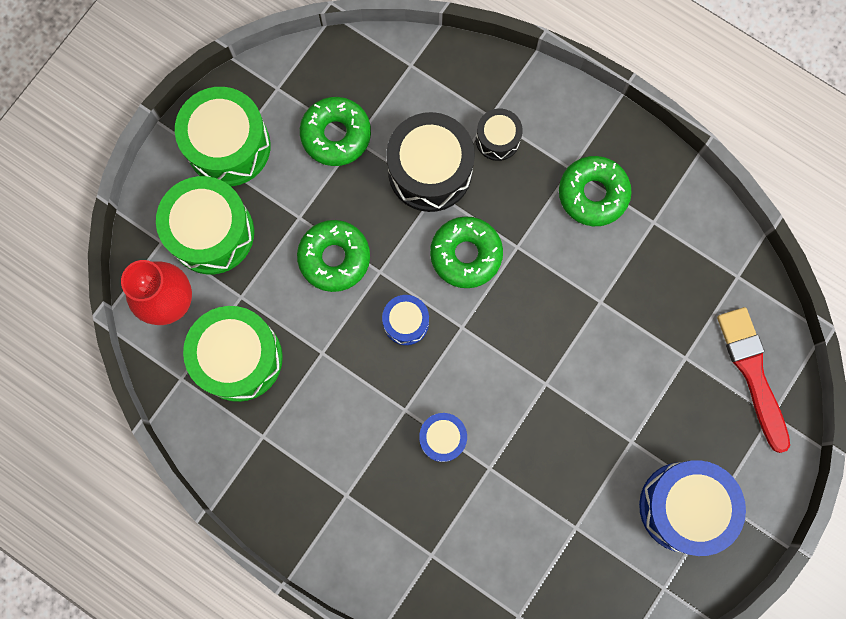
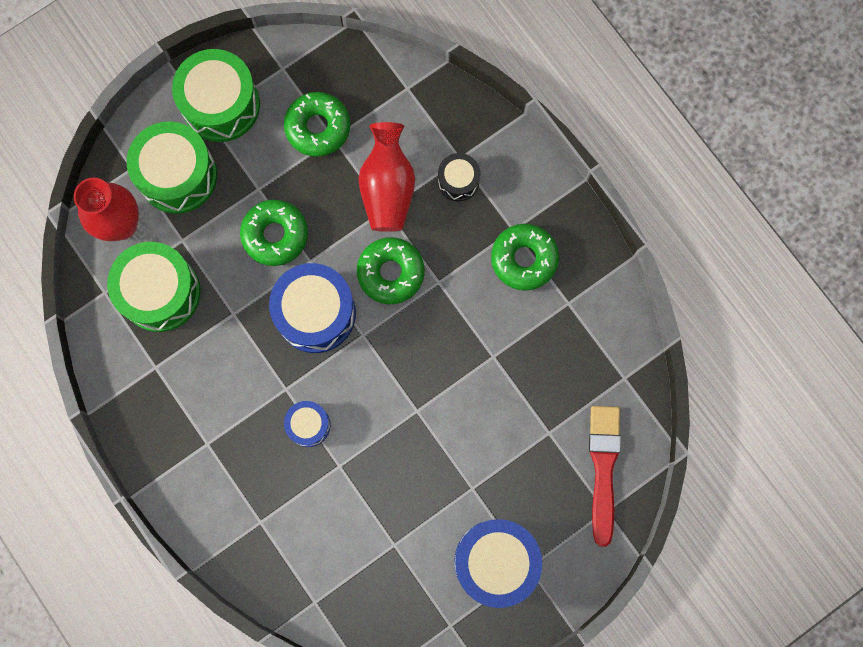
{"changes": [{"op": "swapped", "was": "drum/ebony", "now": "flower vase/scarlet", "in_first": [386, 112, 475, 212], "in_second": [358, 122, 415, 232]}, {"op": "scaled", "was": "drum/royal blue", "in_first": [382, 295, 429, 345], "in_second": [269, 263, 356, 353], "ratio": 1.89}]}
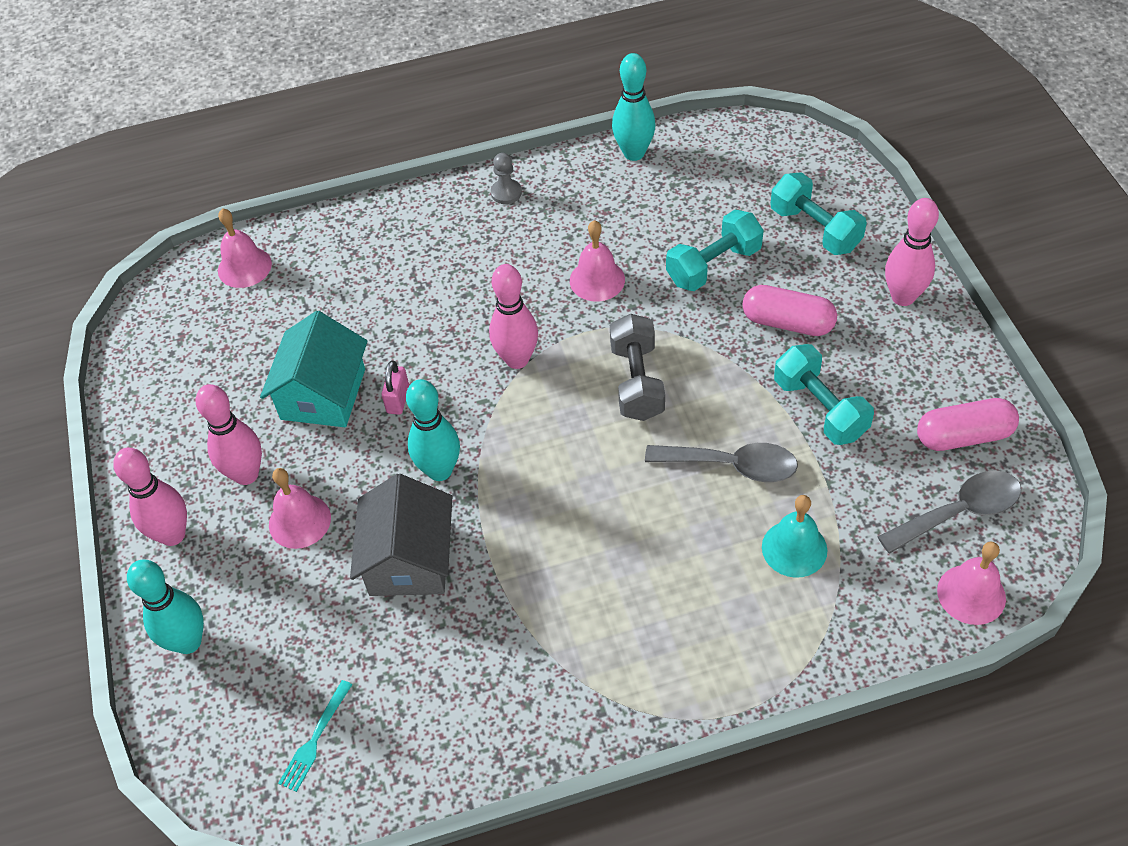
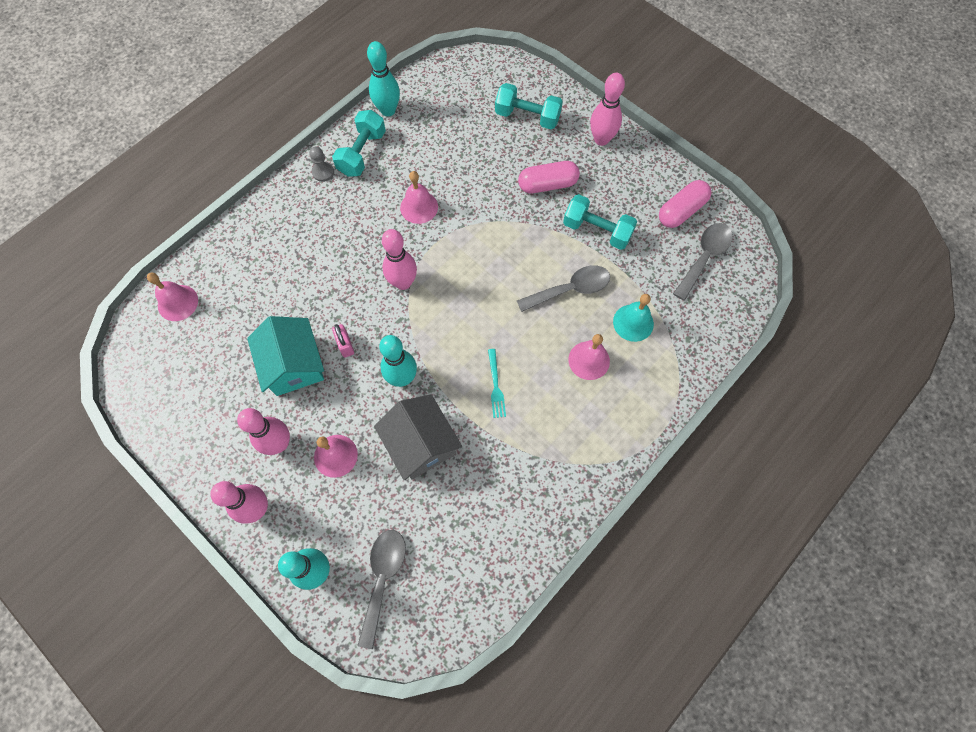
{"changes": [{"op": "shifted", "was": "hand weight/aqua", "in_first": [666, 210, 764, 291], "in_second": [332, 110, 386, 177]}, {"op": "gone", "was": "hand weight/grey", "in_first": [610, 314, 665, 421]}, {"op": "shifted", "was": "hand bell/rose-pink", "in_first": [937, 541, 1006, 625], "in_second": [568, 334, 610, 380]}, {"op": "shifted", "was": "fork/aqua", "in_first": [278, 680, 352, 792], "in_second": [488, 349, 506, 418]}, {"op": "new", "now": "spoon/grey", "in_second": [358, 530, 406, 649]}]}
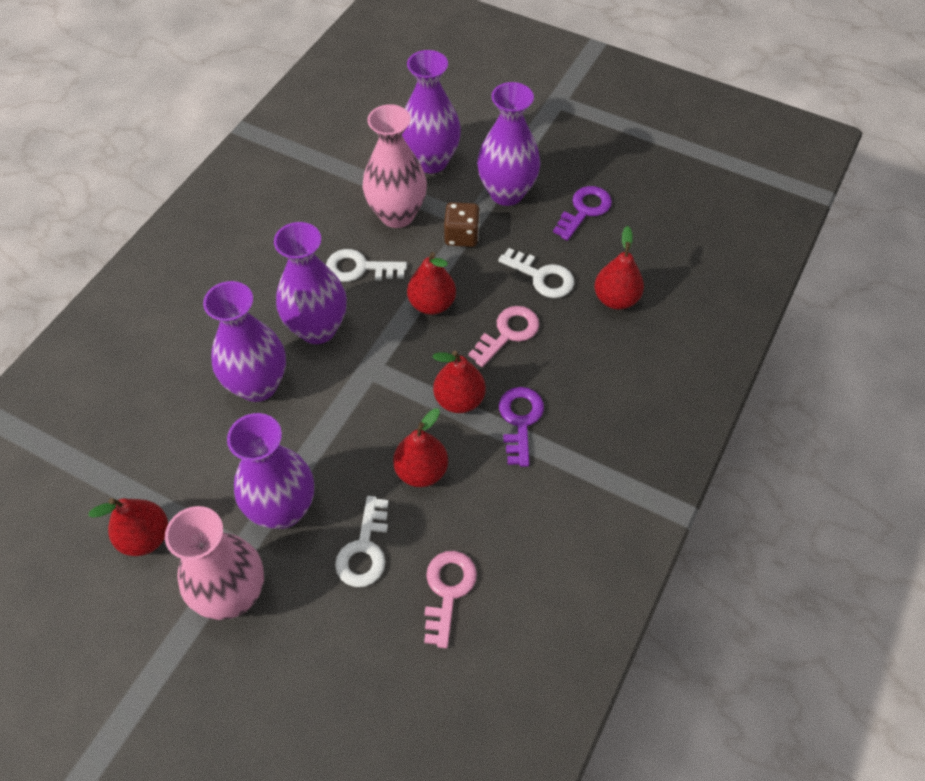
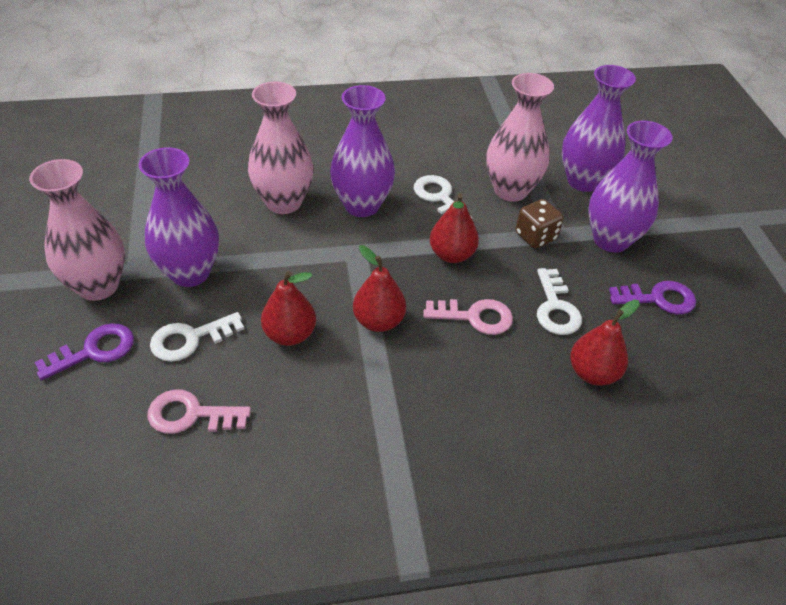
{"changes": [{"op": "repainted", "was": "flower vase/purple", "now": "flower vase/rose-pink", "in_first": [203, 281, 286, 402], "in_second": [248, 82, 313, 214]}, {"op": "shifted", "was": "latchkey/purple", "in_first": [499, 387, 544, 467], "in_second": [34, 323, 134, 380]}, {"op": "gone", "was": "toy pear/scarlet", "in_first": [88, 498, 168, 556]}, {"op": "rotated", "was": "latchkey/rose-pink", "in_first": [424, 551, 477, 648], "in_second": [147, 390, 251, 434], "clockwise": -150}]}
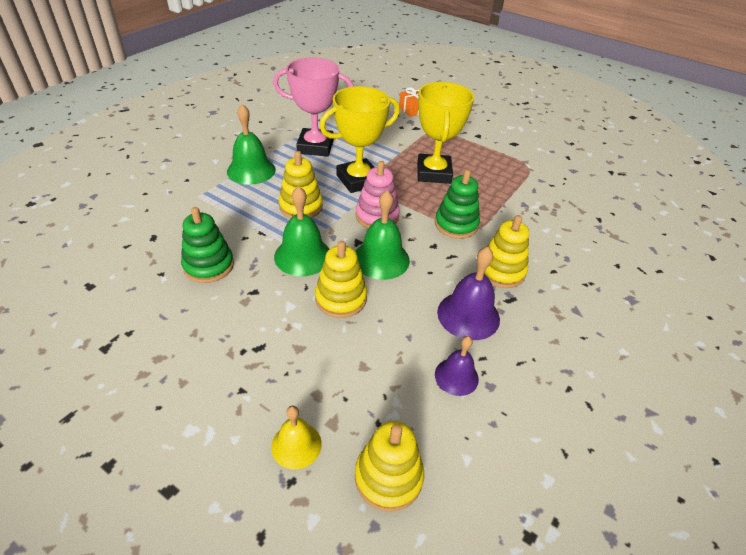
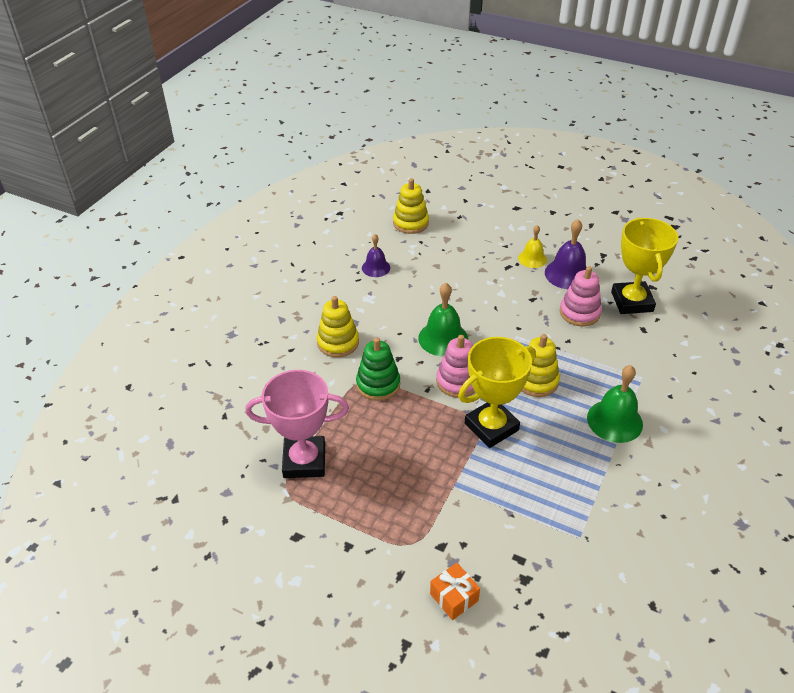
{"changes": [{"op": "shifted", "was": "prize cup/rose-pink", "in_first": [273, 57, 354, 157], "in_second": [245, 370, 349, 478]}, {"op": "shifted", "was": "prize cup/golden", "in_first": [417, 82, 474, 184], "in_second": [611, 217, 678, 314]}, {"op": "gone", "was": "hand bell/green", "in_first": [274, 186, 329, 276]}, {"op": "repainted", "was": "stacking rings/green", "now": "stacking rings/rose-pink", "in_first": [181, 207, 234, 283], "in_second": [560, 266, 602, 326]}, {"op": "gone", "was": "stacking rings/golden", "in_first": [315, 241, 367, 318]}, {"op": "shifted", "was": "hand bell/purple", "in_first": [437, 247, 500, 340], "in_second": [545, 219, 586, 289]}, {"op": "shifted", "was": "hand bell/golden", "in_first": [271, 406, 322, 470], "in_second": [518, 225, 547, 268]}]}
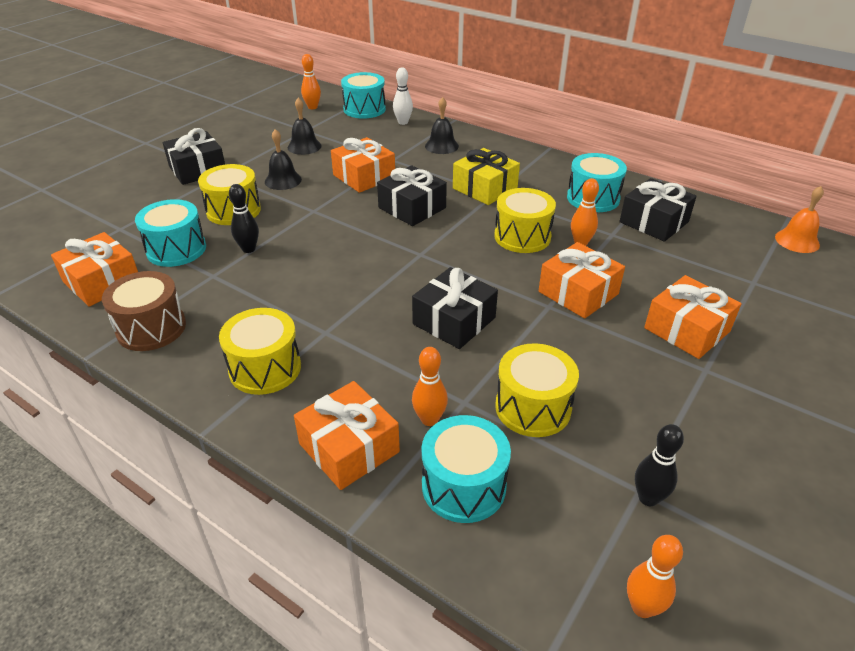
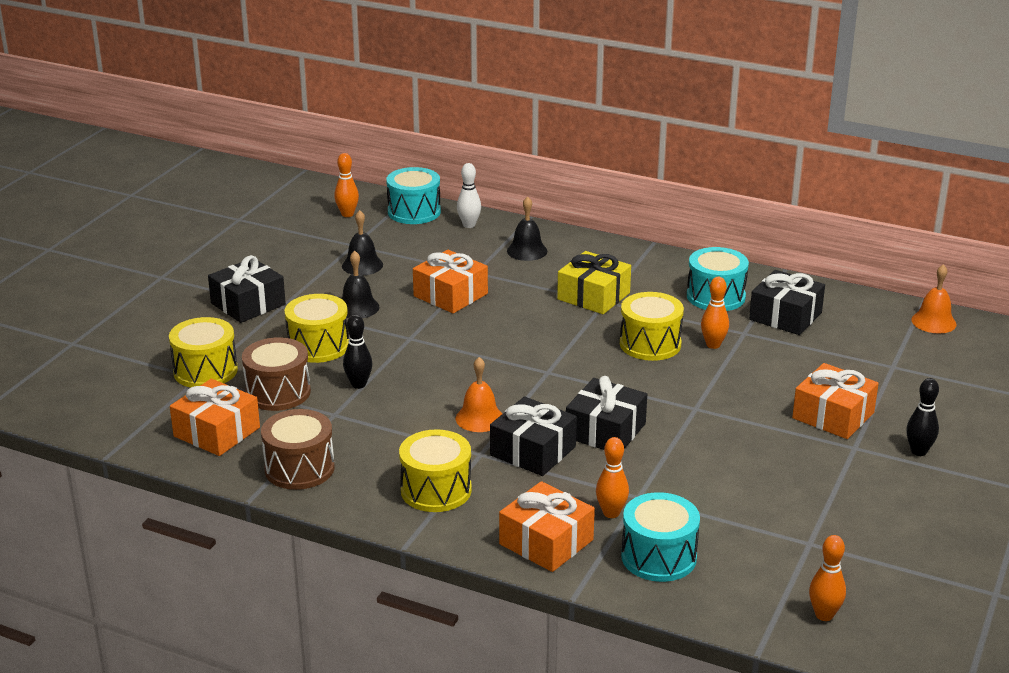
{"changes": [{"op": "shifted", "was": "present/ebony", "in_first": [377, 165, 447, 226], "in_second": [490, 396, 577, 476]}, {"op": "repainted", "was": "drum/aqua", "now": "drum/brown", "in_first": [135, 199, 206, 267], "in_second": [242, 337, 311, 411]}, {"op": "gone", "was": "present/orange", "in_first": [539, 242, 625, 319]}, {"op": "shifted", "was": "drum/golden", "in_first": [495, 343, 579, 437], "in_second": [169, 317, 238, 388]}, {"op": "shifted", "was": "skittle/ebony", "in_first": [635, 424, 684, 506], "in_second": [906, 378, 939, 456]}, {"op": "new", "now": "hand bell/orange", "in_second": [456, 357, 502, 432]}]}
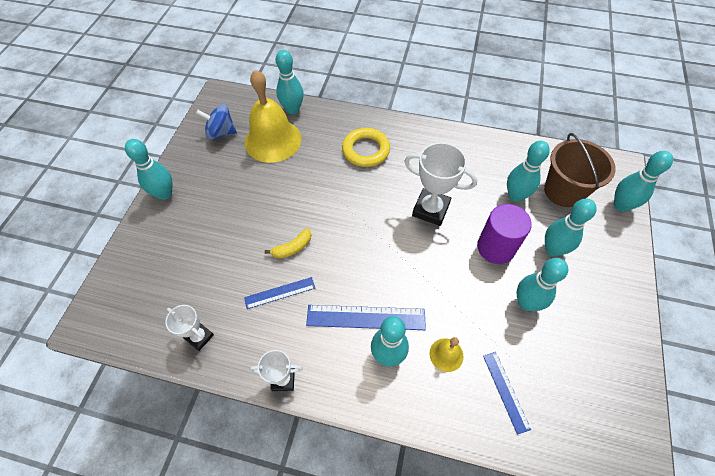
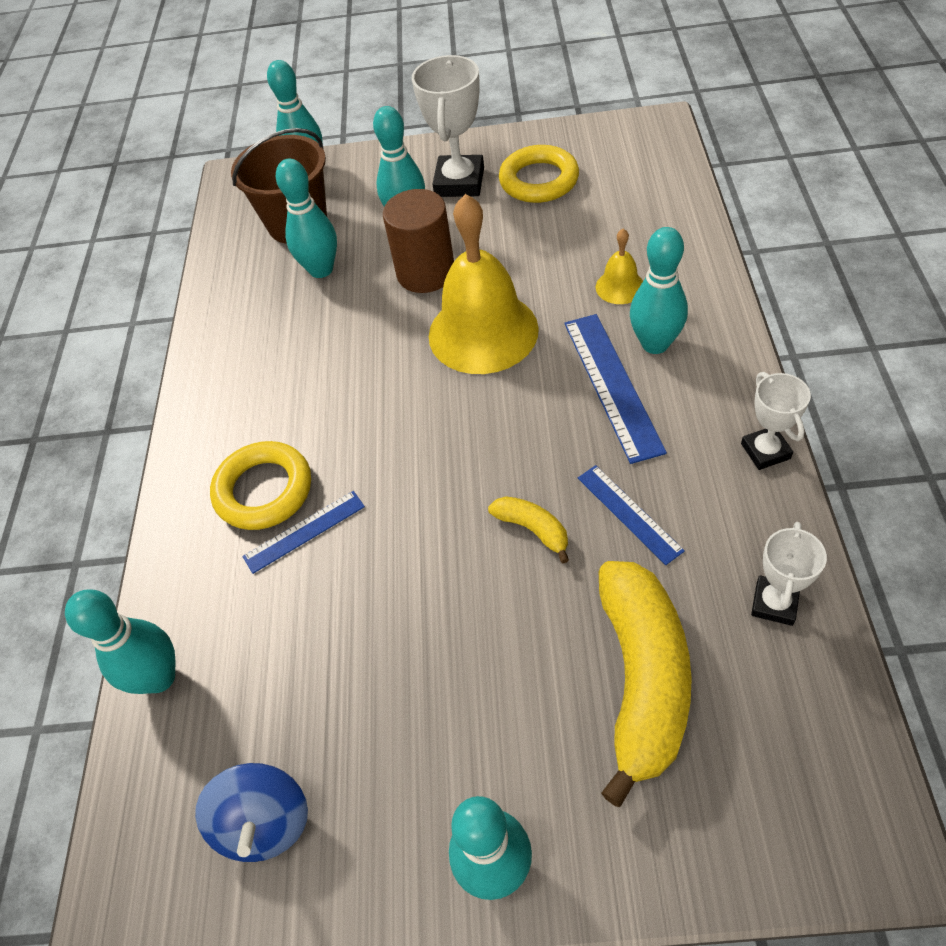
{"changes": [{"op": "shifted", "was": "hand bell/golden", "in_first": [245, 69, 301, 163], "in_second": [429, 194, 539, 374]}, {"op": "shifted", "was": "prize cup/pure white", "in_first": [404, 142, 477, 226], "in_second": [412, 55, 484, 197]}, {"op": "repainted", "was": "cylinder/purple", "now": "cylinder/brown", "in_first": [477, 204, 532, 264], "in_second": [383, 189, 454, 293]}, {"op": "gone", "was": "skittle/aqua", "in_first": [517, 258, 568, 311]}, {"op": "shifted", "was": "measuring stick/royal blue", "in_first": [483, 352, 531, 435], "in_second": [242, 491, 365, 574]}, {"op": "new", "now": "hoop/golden", "in_second": [499, 145, 579, 203]}, {"op": "new", "now": "banana fruit/golden", "in_second": [599, 561, 692, 807]}]}
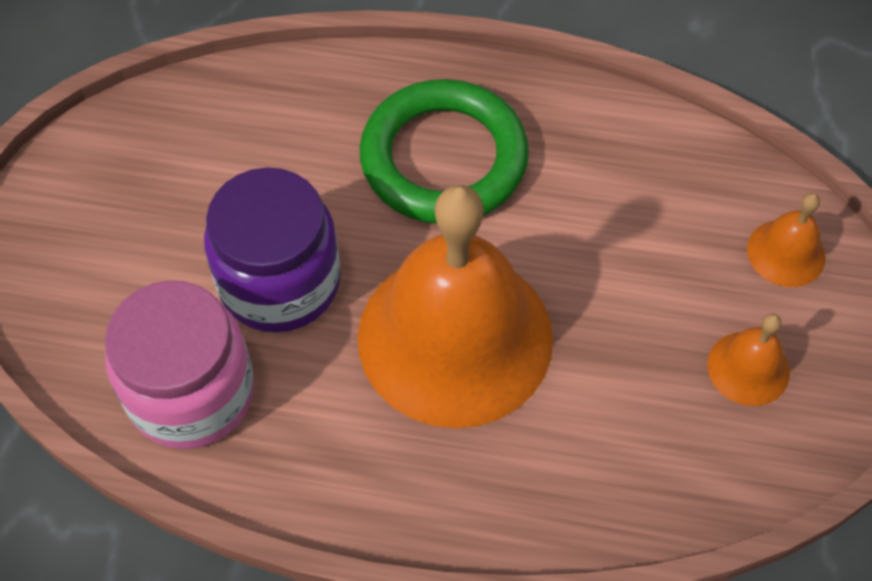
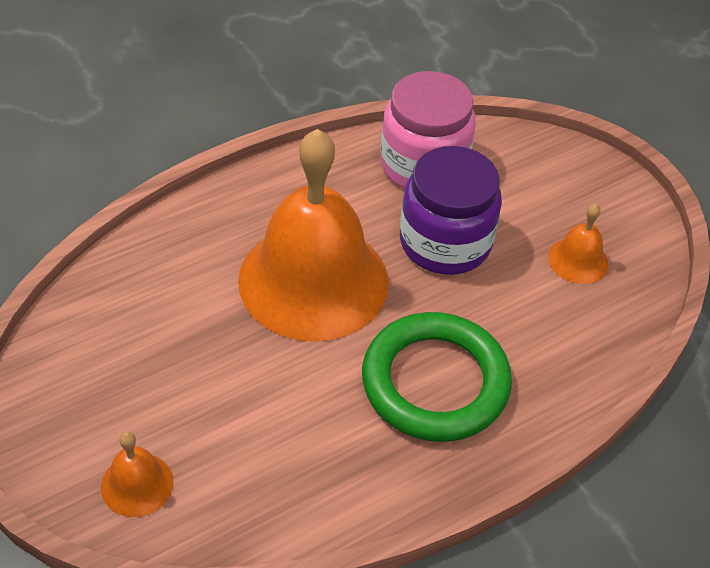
{"changes": [{"op": "shifted", "was": "hand bell/orange", "in_first": [708, 313, 790, 406], "in_second": [548, 204, 609, 284]}]}
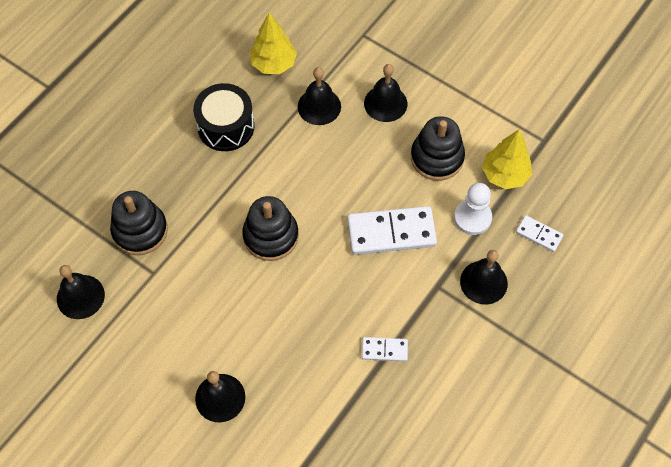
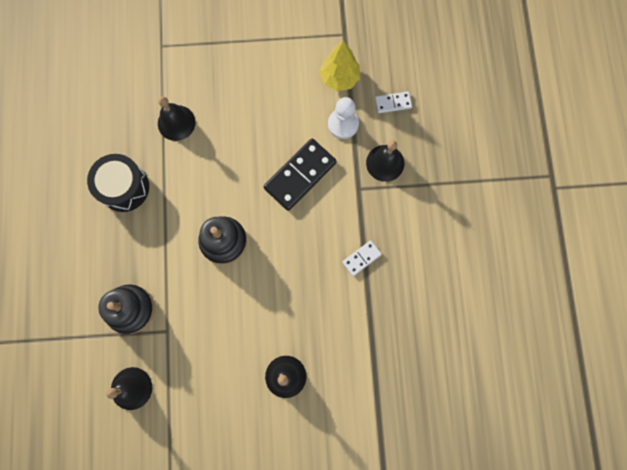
{"changes": [{"op": "gone", "was": "fir tree/golden", "in_first": [250, 13, 297, 74]}, {"op": "gone", "was": "hand bell/ebony", "in_first": [364, 64, 407, 122]}, {"op": "gone", "was": "stacking rings/ebony", "in_first": [411, 116, 465, 181]}, {"op": "repainted", "was": "domino/pure white", "now": "domino/ebony", "in_first": [347, 206, 437, 255], "in_second": [264, 138, 336, 211]}]}
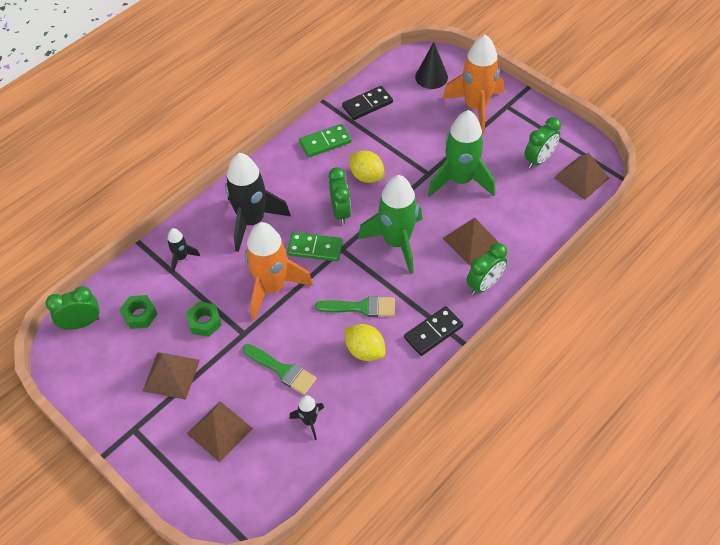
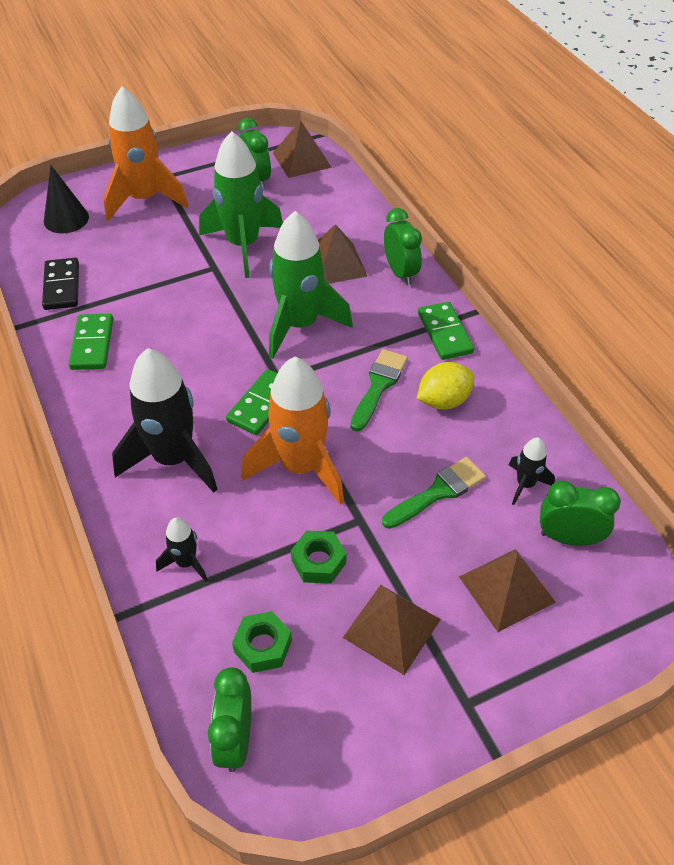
{"changes": [{"op": "gone", "was": "lemon/golden", "in_first": [350, 151, 384, 183]}, {"op": "shifted", "was": "alarm clock/green", "in_first": [329, 167, 351, 225], "in_second": [540, 481, 621, 546]}, {"op": "repainted", "was": "domino/ebony", "now": "domino/green", "in_first": [404, 306, 463, 356], "in_second": [418, 302, 474, 360]}]}
